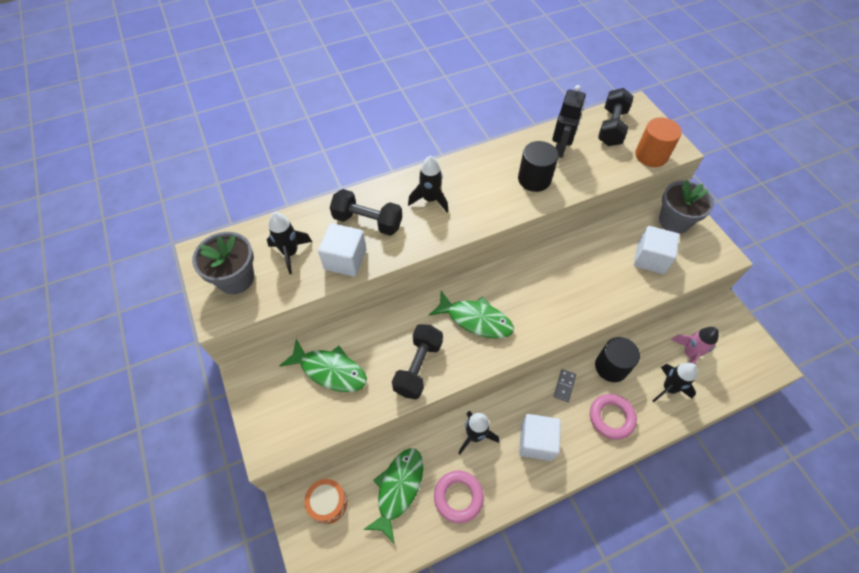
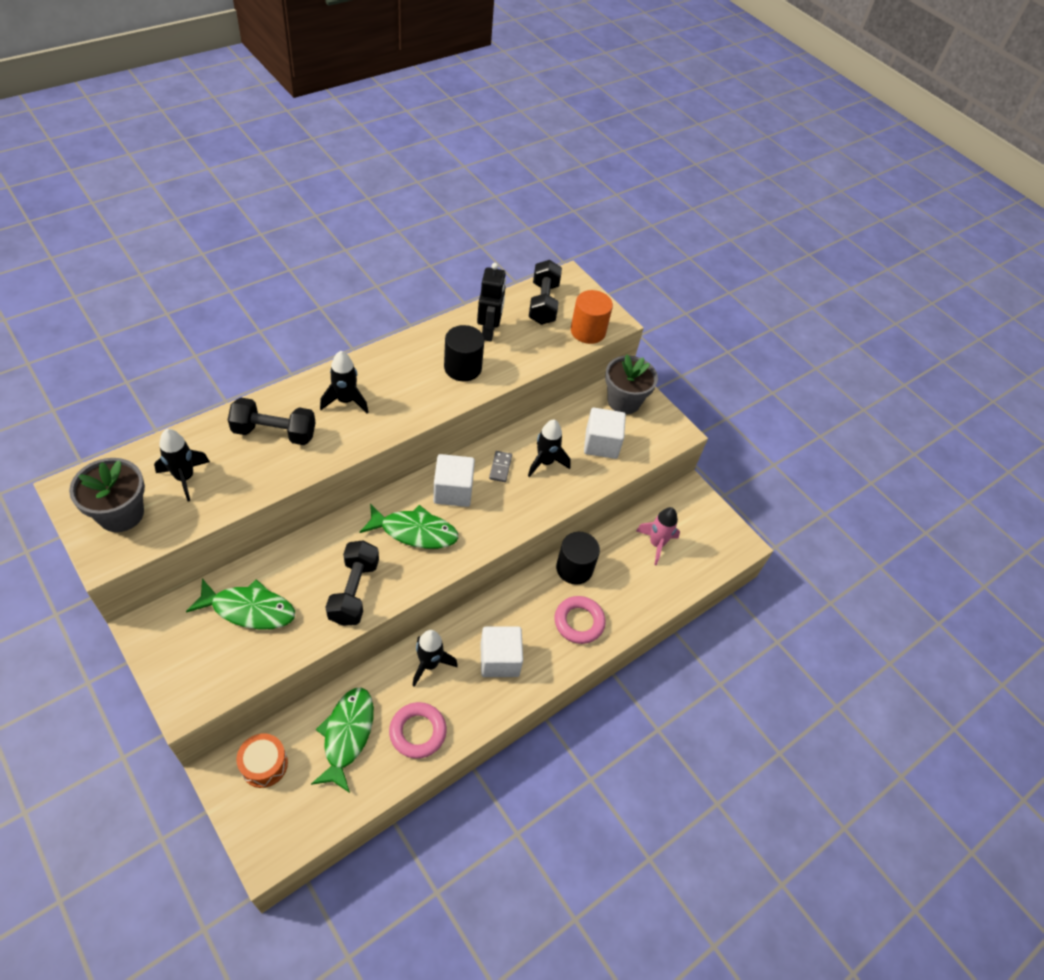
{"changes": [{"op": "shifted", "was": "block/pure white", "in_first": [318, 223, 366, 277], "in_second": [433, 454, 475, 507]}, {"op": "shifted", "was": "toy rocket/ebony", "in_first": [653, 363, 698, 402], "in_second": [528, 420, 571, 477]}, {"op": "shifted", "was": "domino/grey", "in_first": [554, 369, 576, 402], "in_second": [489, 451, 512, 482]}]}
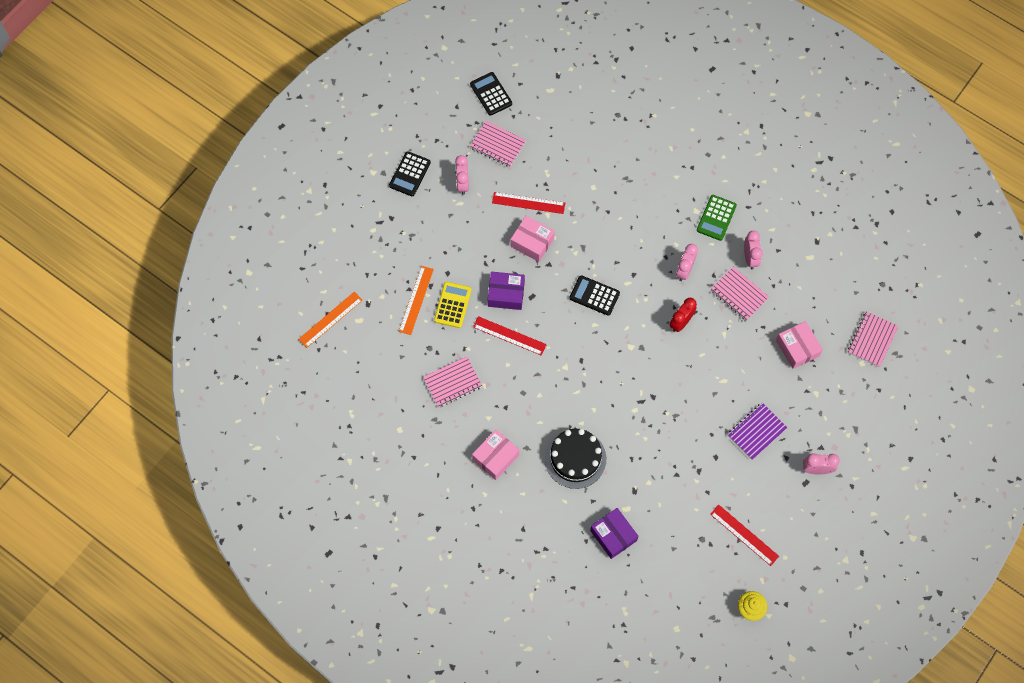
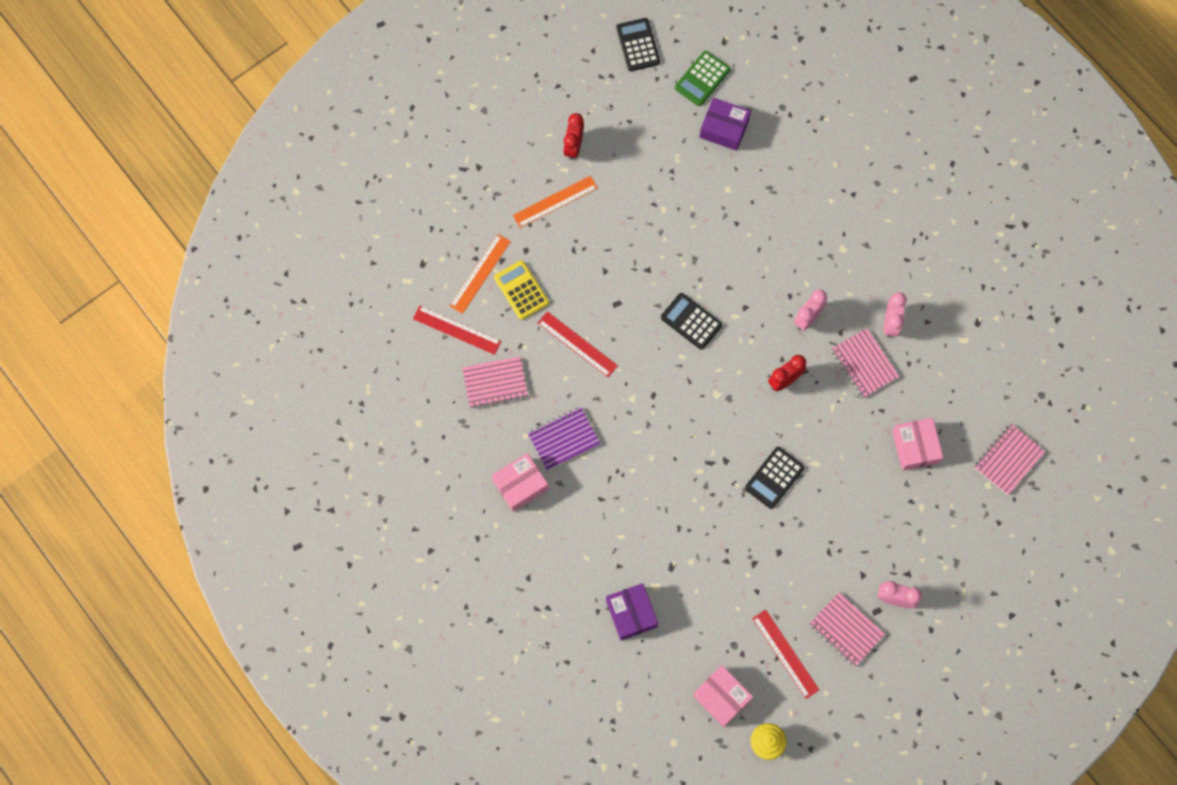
{"changes": [{"op": "shifted", "was": "notebook/rose-pink", "in_first": [470, 121, 526, 167], "in_second": [810, 592, 885, 666]}, {"op": "shifted", "was": "calculator/ebony", "in_first": [389, 151, 431, 196], "in_second": [745, 447, 804, 509]}, {"op": "repainted", "was": "alarm clock/rose-pink", "now": "alarm clock/scarlet", "in_first": [455, 155, 469, 195], "in_second": [563, 113, 584, 160]}, {"op": "shifted", "was": "measuring stick/scarlet", "in_first": [492, 192, 565, 214], "in_second": [413, 306, 501, 355]}, {"op": "shifted", "was": "calculator/green", "in_first": [697, 195, 737, 241], "in_second": [675, 51, 730, 106]}, {"op": "shifted", "was": "package/rose-pink", "in_first": [511, 216, 555, 262], "in_second": [693, 665, 753, 727]}, {"op": "shifted", "was": "package/purple", "in_first": [488, 272, 525, 310], "in_second": [700, 98, 751, 151]}, {"op": "rotated", "was": "calculator/golden", "in_first": [434, 282, 472, 328], "in_second": [494, 260, 549, 320], "clockwise": -60}, {"op": "shifted", "was": "measuring stick/orange", "in_first": [298, 292, 363, 348], "in_second": [513, 176, 598, 228]}, {"op": "shifted", "was": "notebook/purple", "in_first": [727, 403, 787, 460], "in_second": [528, 407, 600, 470]}, {"op": "gone", "was": "layer cake/ebony", "in_first": [545, 429, 606, 489]}]}
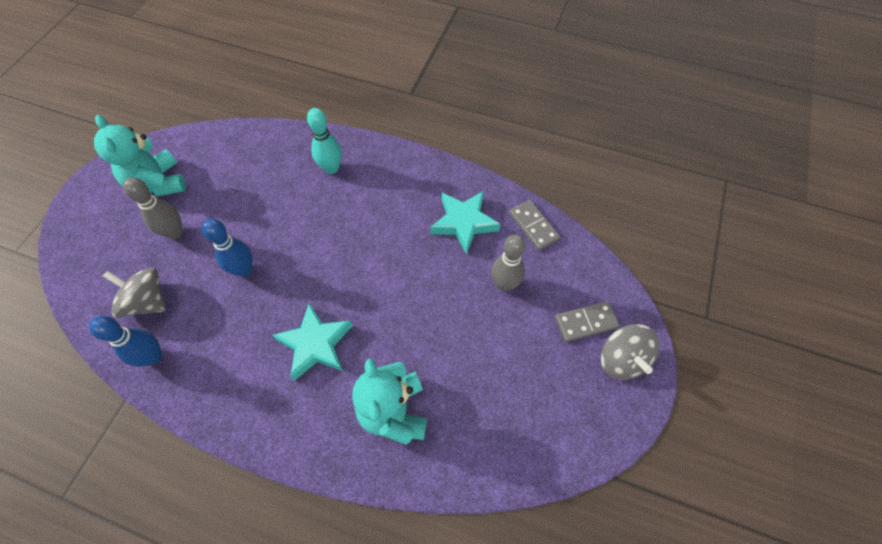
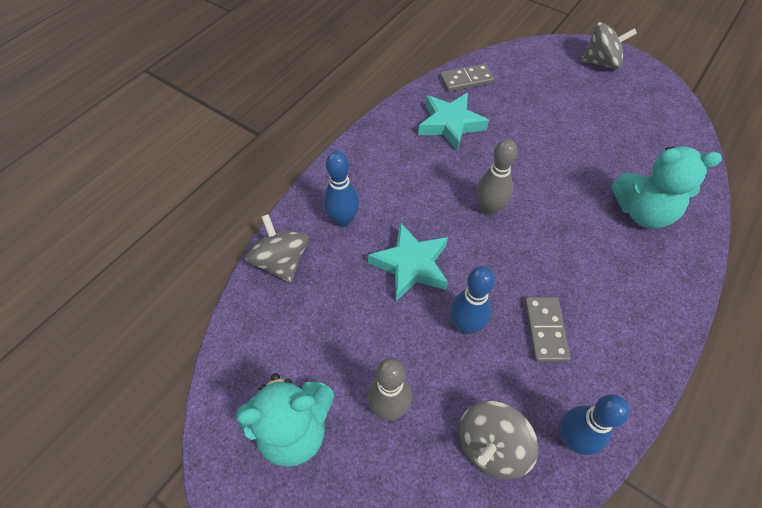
{"changes": [{"op": "repainted", "was": "skittle/aqua", "now": "skittle/royal blue", "in_first": [307, 108, 342, 174], "in_second": [324, 151, 359, 227]}, {"op": "shifted", "was": "skittle/grey", "in_first": [491, 234, 526, 291], "in_second": [477, 139, 518, 216]}, {"op": "shifted", "was": "domino/grey", "in_first": [555, 301, 620, 342], "in_second": [525, 297, 571, 362]}, {"op": "shifted", "was": "five-pointed star/aqua", "in_first": [272, 303, 353, 381], "in_second": [368, 222, 448, 301]}, {"op": "new", "now": "whirligig/grey", "in_second": [245, 214, 309, 283]}]}
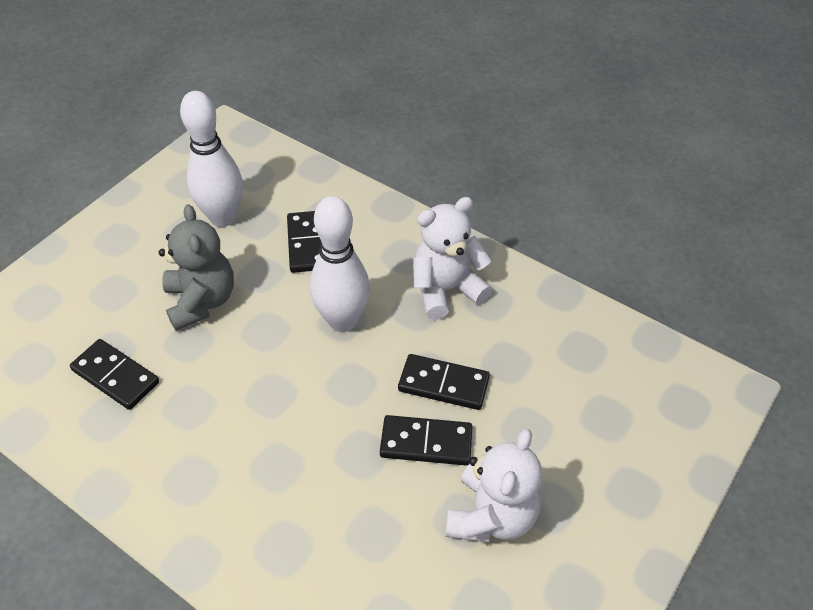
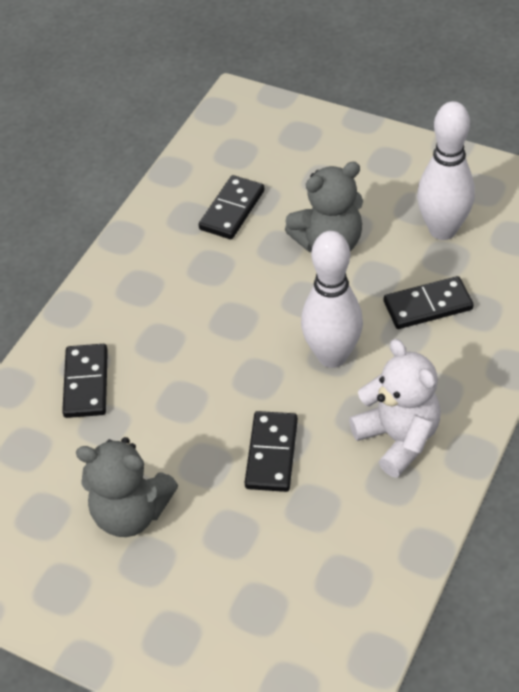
{"changes": [{"op": "shifted", "was": "domino/ebony", "in_first": [380, 415, 473, 466], "in_second": [62, 344, 108, 418]}, {"op": "repainted", "was": "stuffed bear/pure white", "now": "stuffed bear/grey", "in_first": [446, 429, 542, 542], "in_second": [76, 437, 178, 537]}]}
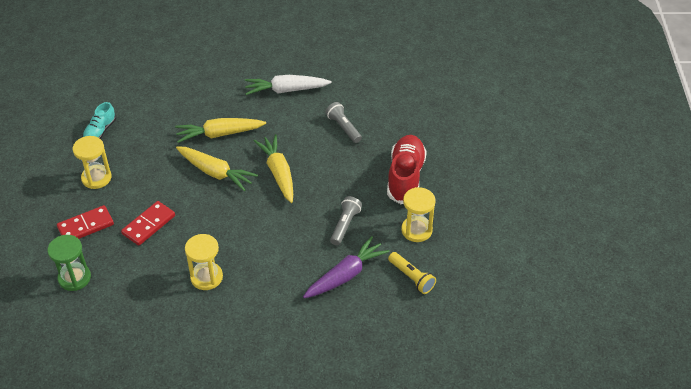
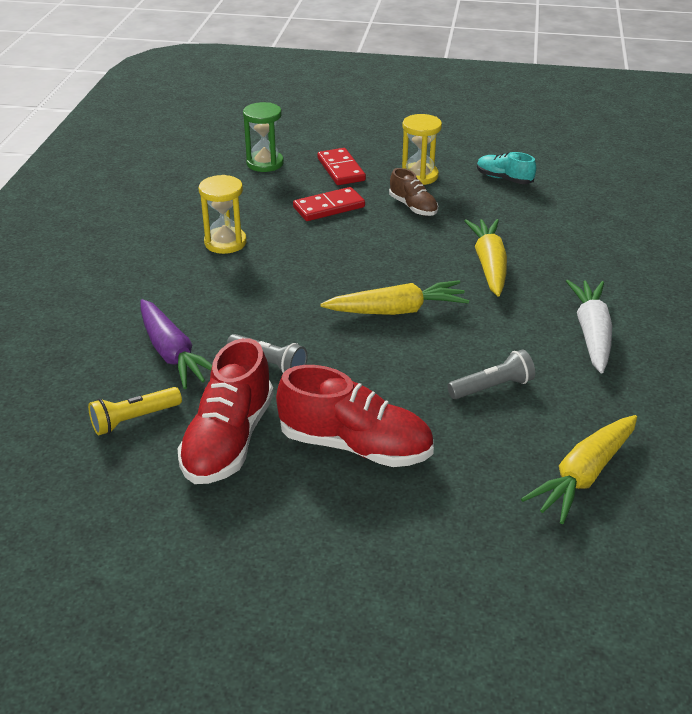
{"changes": [{"op": "shifted", "was": "toy carrot/golden", "in_first": [176, 146, 258, 191], "in_second": [521, 415, 637, 524]}, {"op": "swapped", "was": "hourglass/golden", "now": "sneaker/scarlet", "in_first": [401, 187, 436, 242], "in_second": [177, 338, 274, 484]}, {"op": "rotated", "was": "domino/scarlet", "in_first": [121, 201, 175, 246], "in_second": [293, 187, 365, 221], "clockwise": -75}, {"op": "new", "now": "sneaker/brown", "in_second": [389, 168, 438, 216]}]}
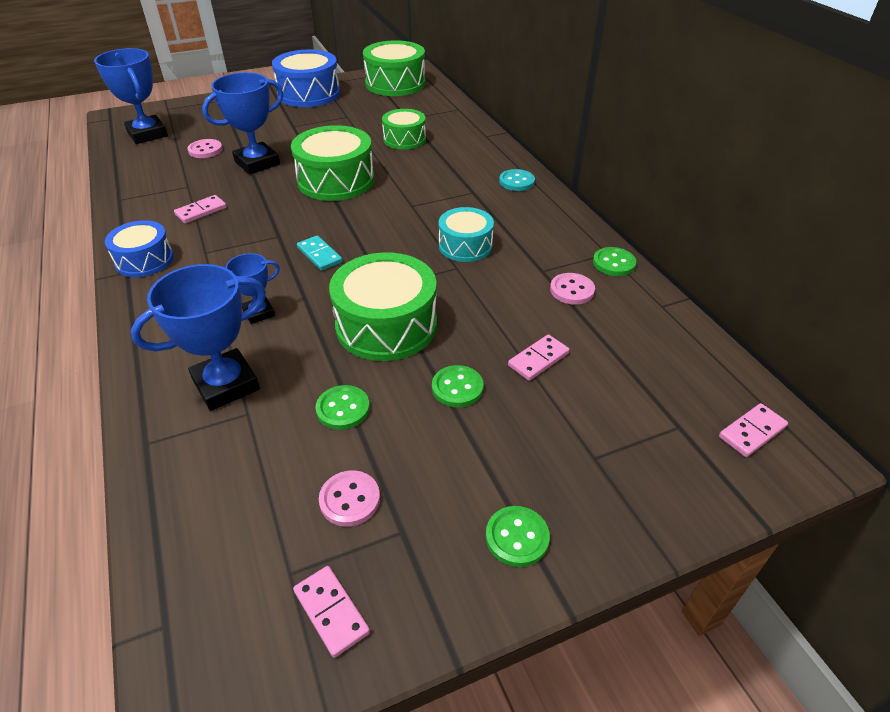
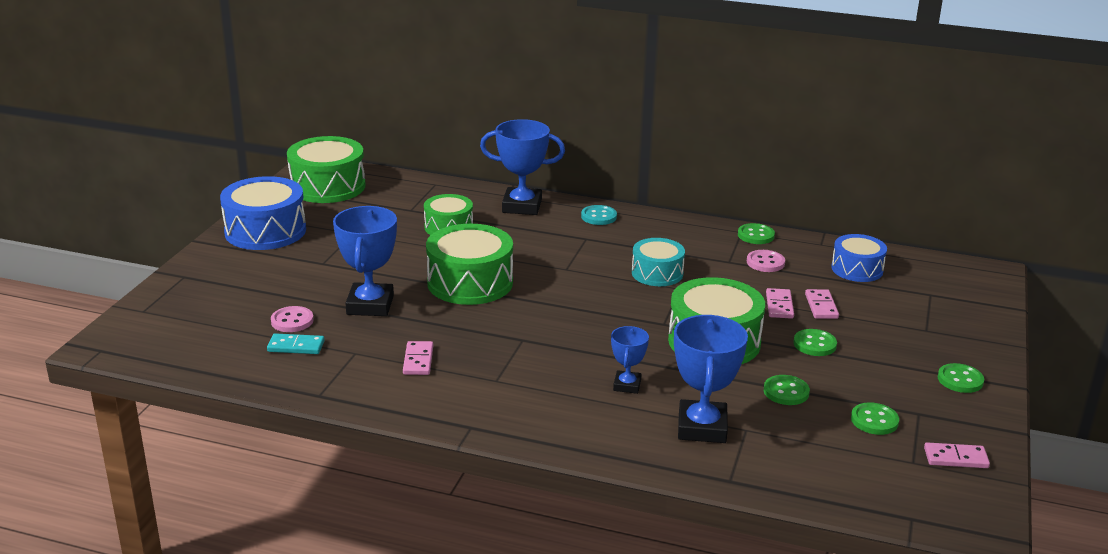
{"changes": [{"op": "shifted", "was": "prize cup/royal blue", "in_first": [94, 48, 168, 144], "in_second": [480, 119, 565, 215]}, {"op": "shifted", "was": "drum/royal blue", "in_first": [105, 220, 174, 277], "in_second": [831, 234, 887, 282]}, {"op": "shifted", "was": "domino/aqua", "in_first": [297, 235, 342, 271], "in_second": [267, 333, 325, 354]}, {"op": "shifted", "was": "domino/rose-pink", "in_first": [719, 403, 788, 457], "in_second": [766, 288, 794, 319]}, {"op": "repainted", "was": "shirt button/rose-pink", "now": "shirt button/green", "in_first": [319, 471, 380, 527], "in_second": [851, 402, 899, 435]}]}
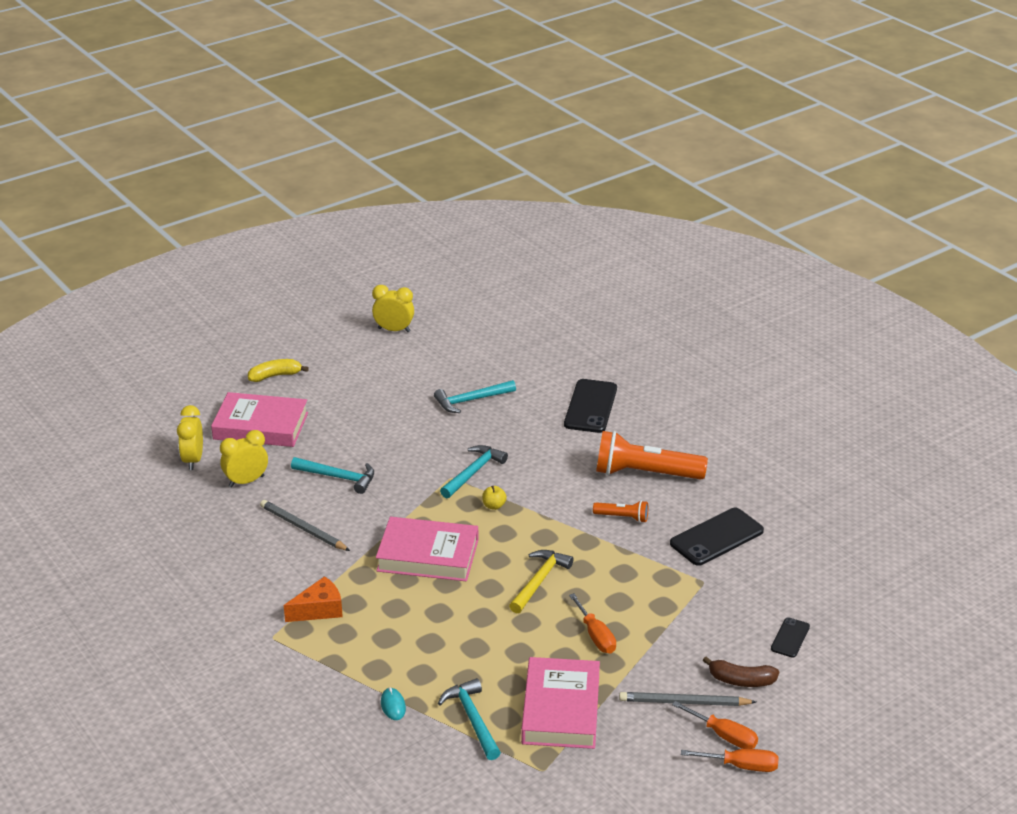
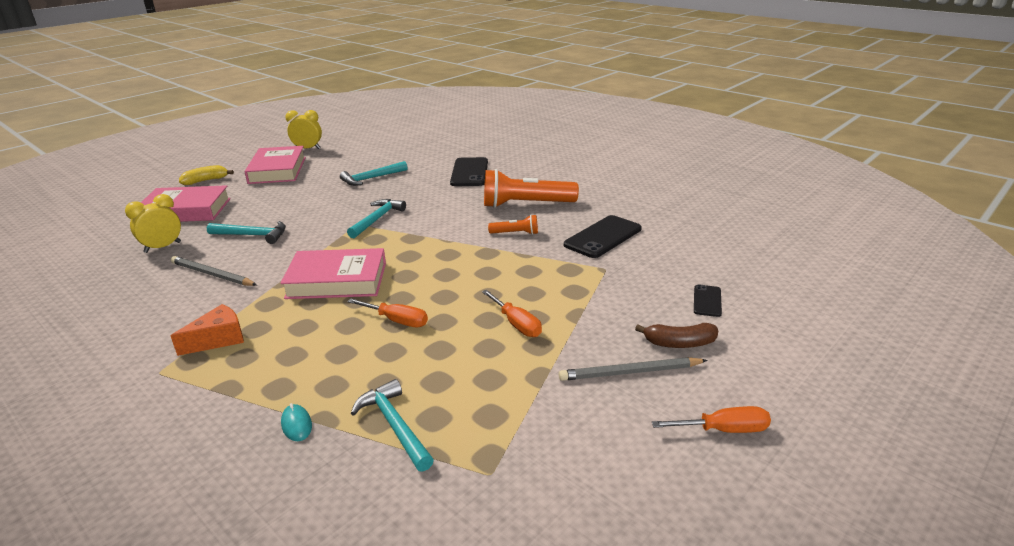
{"changes": [{"op": "gone", "was": "alarm clock/golden", "in_first": [177, 405, 203, 470]}, {"op": "gone", "was": "toy apple/golden", "in_first": [482, 486, 507, 510]}, {"op": "gone", "was": "hammer/golden", "in_first": [509, 550, 573, 613]}, {"op": "shifted", "was": "hardback/rose-pink", "in_first": [521, 657, 600, 749], "in_second": [244, 146, 306, 184]}, {"op": "shifted", "was": "flat screwdriver/orange", "in_first": [672, 701, 758, 749], "in_second": [347, 299, 428, 327]}]}
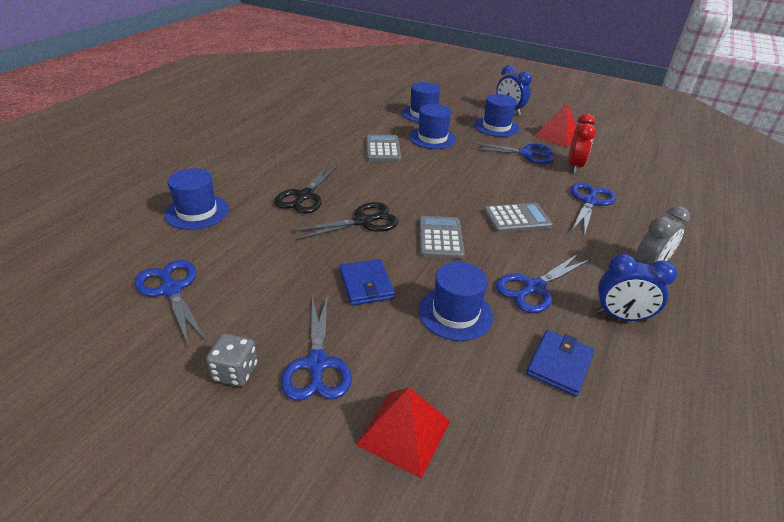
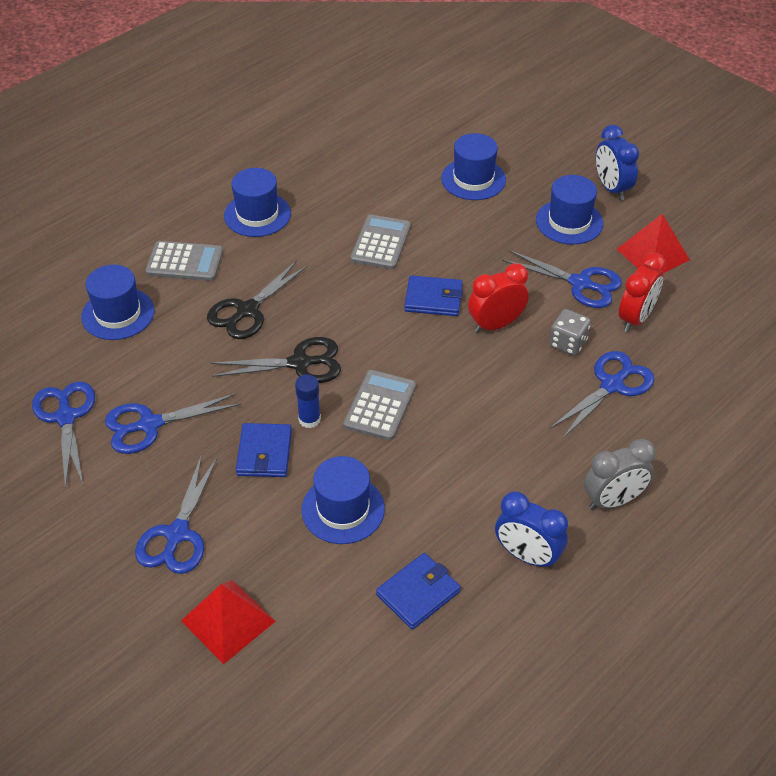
{"changes": [{"op": "shifted", "was": "hat/royal blue", "in_first": [409, 104, 456, 149], "in_second": [224, 168, 291, 237]}, {"op": "shifted", "was": "calculator/grey", "in_first": [483, 203, 553, 233], "in_second": [145, 241, 223, 281]}, {"op": "shifted", "was": "pair of scissors/royal blue", "in_first": [496, 253, 591, 313], "in_second": [105, 393, 241, 454]}, {"op": "shifted", "was": "dice/grey", "in_first": [206, 333, 258, 387], "in_second": [549, 309, 591, 356]}, {"op": "new", "now": "alarm clock/scarlet", "in_second": [468, 263, 529, 333]}, {"op": "new", "now": "card wallet/royal blue", "in_second": [404, 275, 463, 316]}, {"op": "new", "now": "glue stick/royal blue", "in_second": [295, 374, 321, 428]}]}
